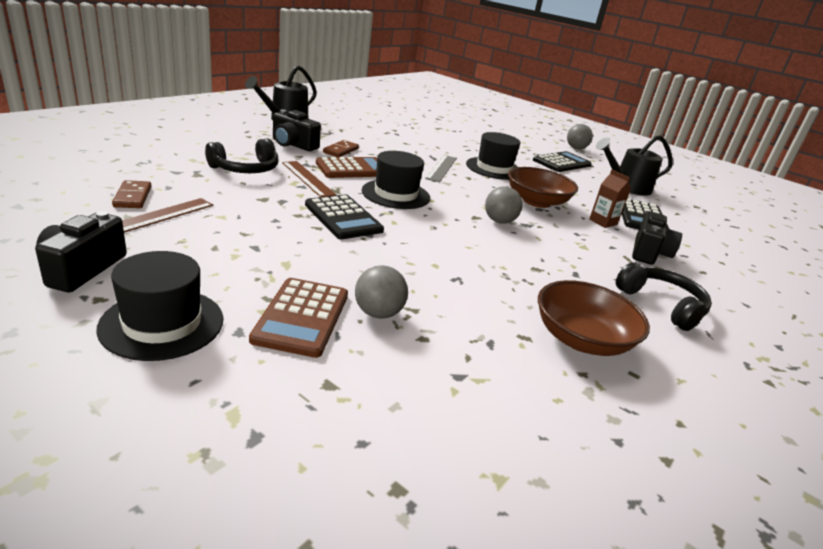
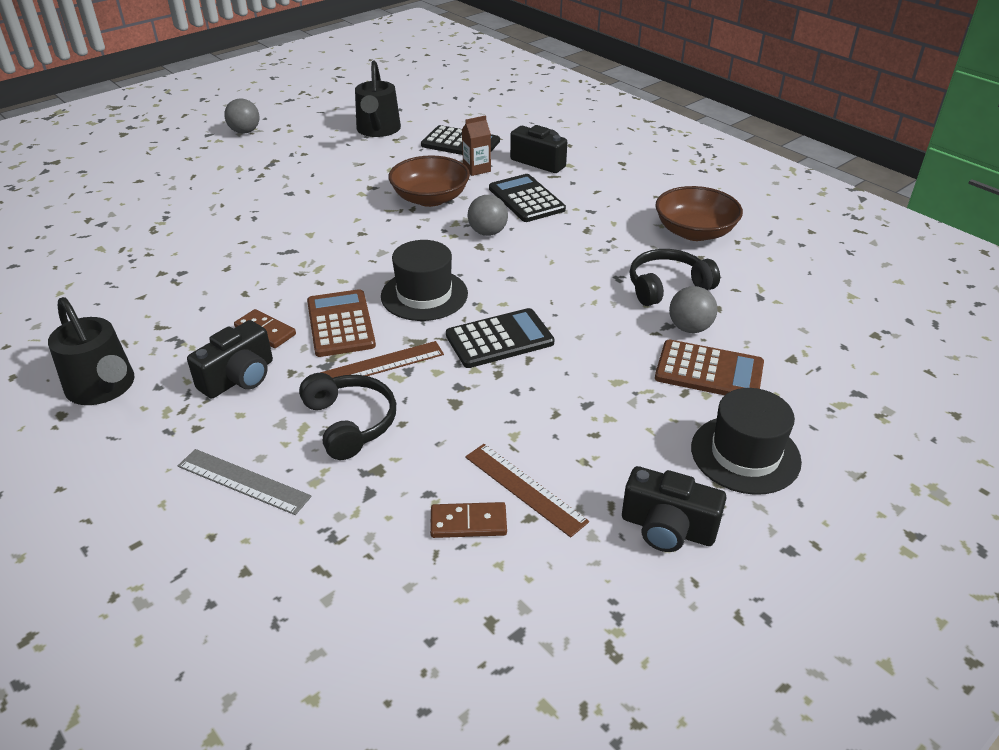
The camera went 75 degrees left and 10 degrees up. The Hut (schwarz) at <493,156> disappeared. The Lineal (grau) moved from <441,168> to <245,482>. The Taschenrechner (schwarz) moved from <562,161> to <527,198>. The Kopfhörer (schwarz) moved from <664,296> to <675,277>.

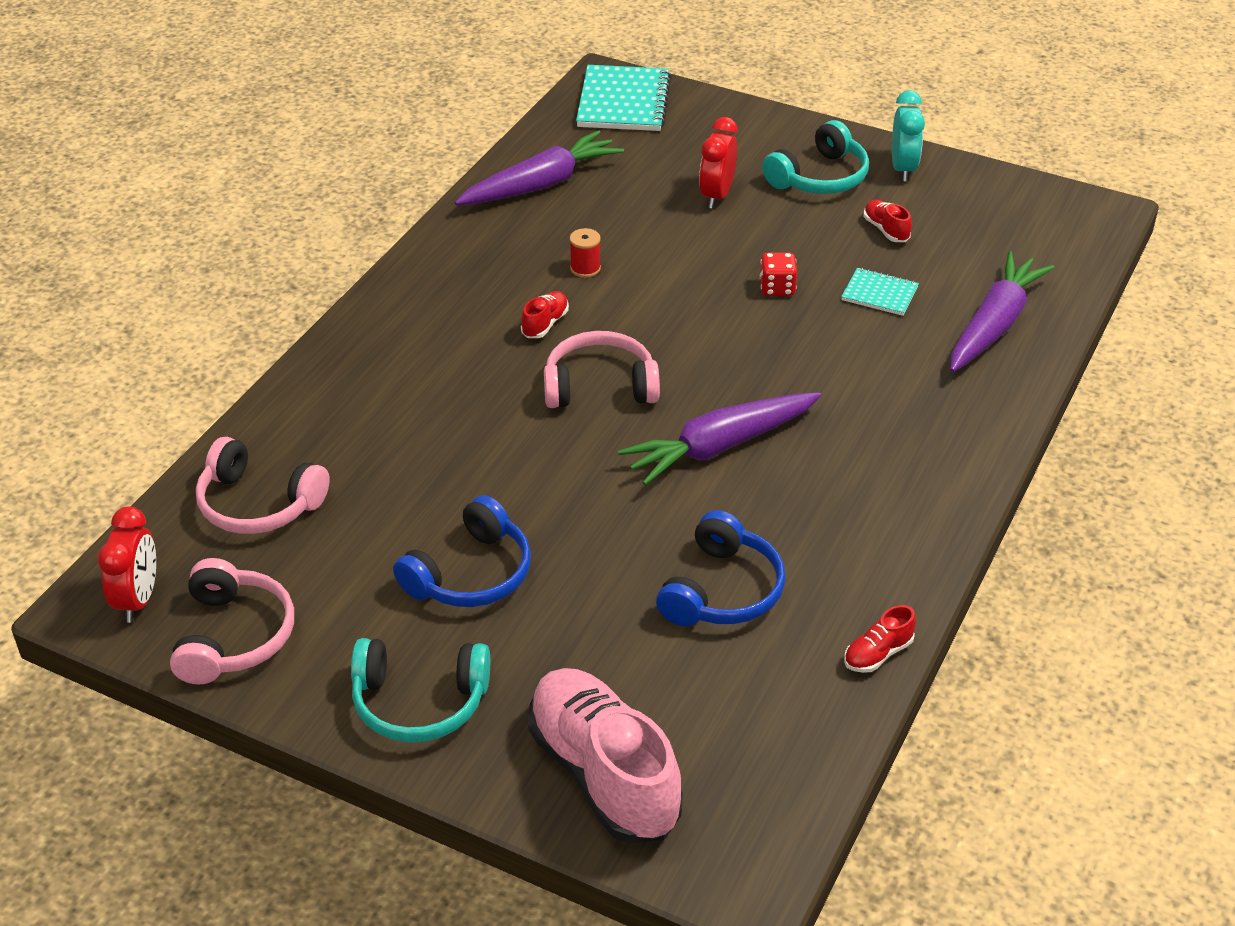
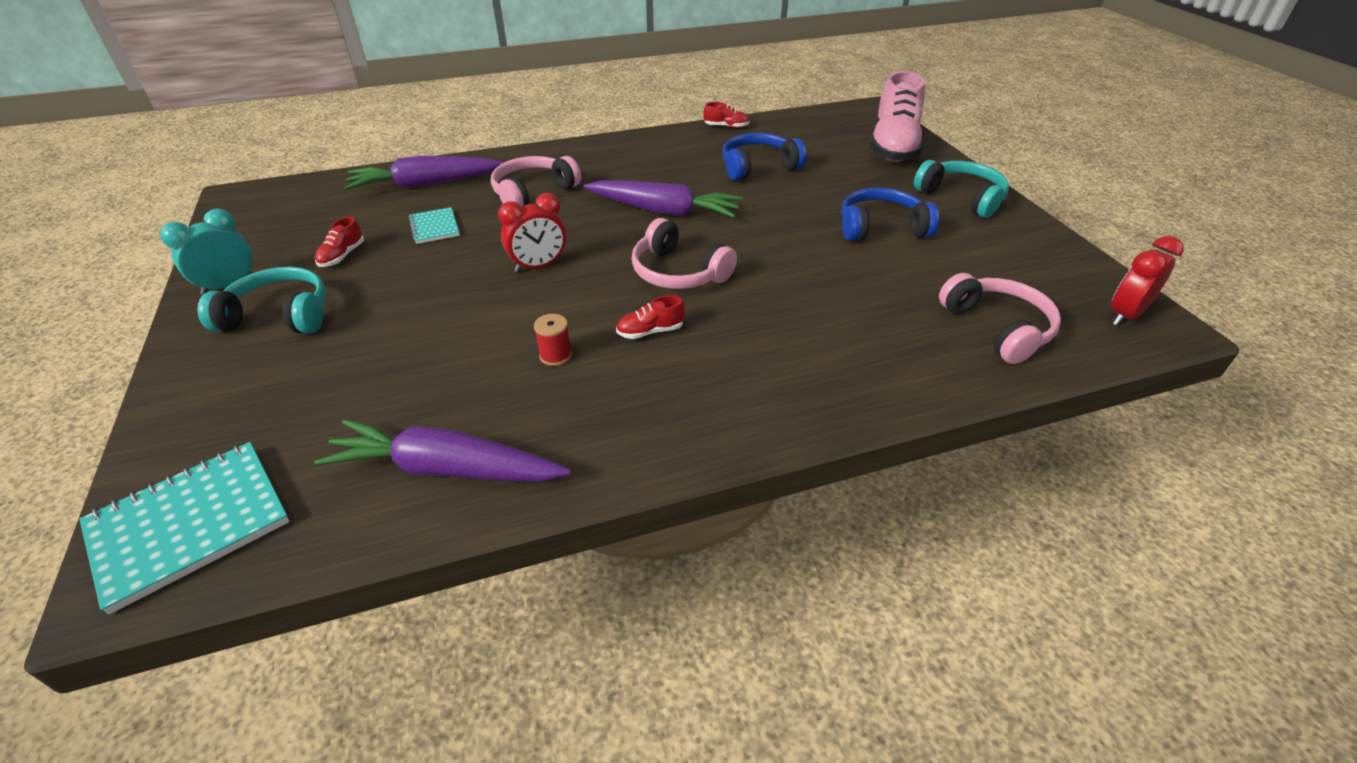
The camera went 135 degrees left and 0 degrees up. The Spielwürfel (rot) at <778,274> disappeared. The Kopfhörer (rosa) moved from <232,621> to <536,181>. The Wecker (rot) moved from <718,163> to <532,233>.

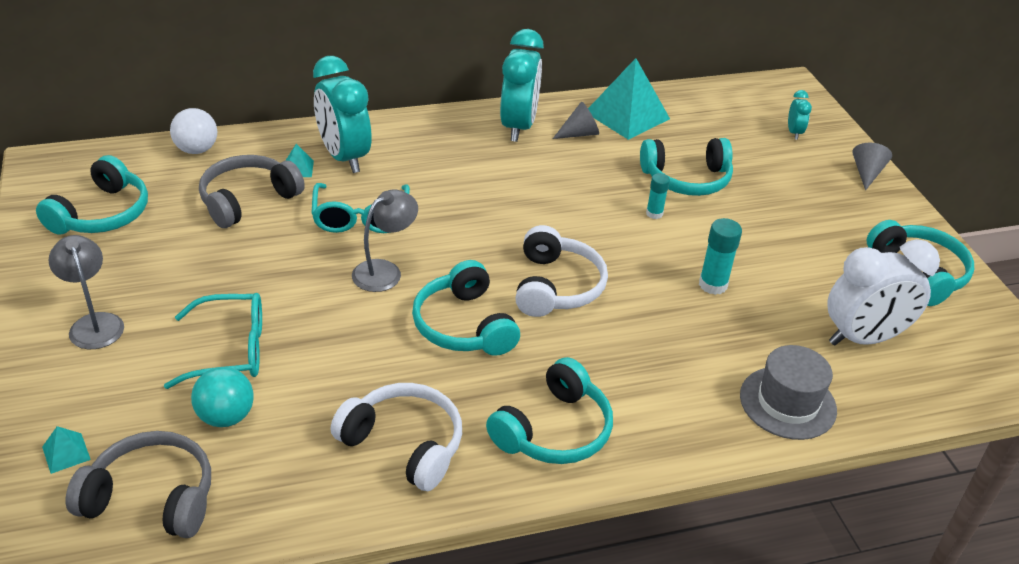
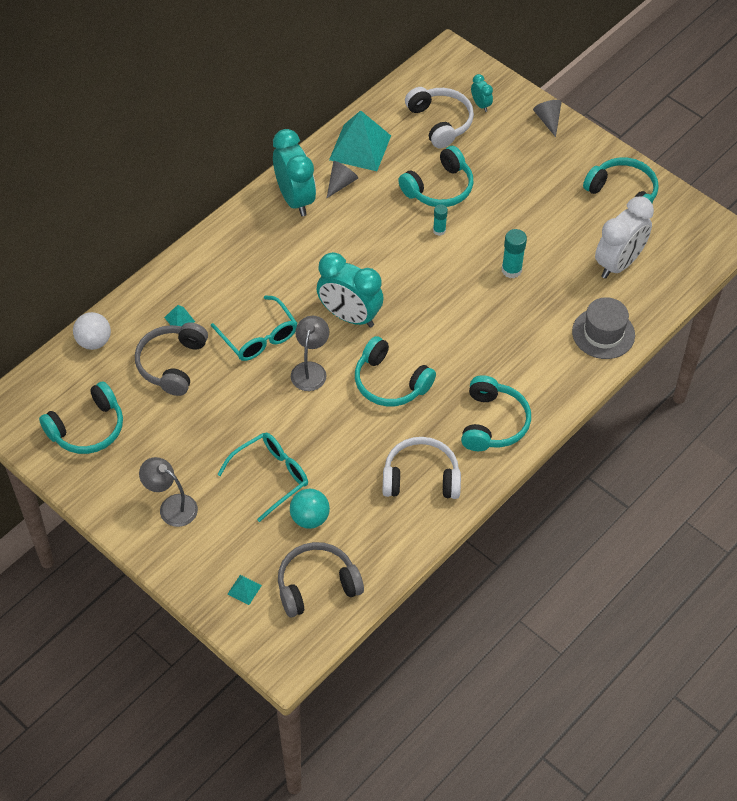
The camera went 30 degrees left and 15 degrees up. The Wecker (türkis) moved from <342,114> to <350,289>. The Kopfhörer (weiß) moved from <561,271> to <439,117>. The Kopfhörer (türkis) at <92,194> turned 60 degrees clockwise.

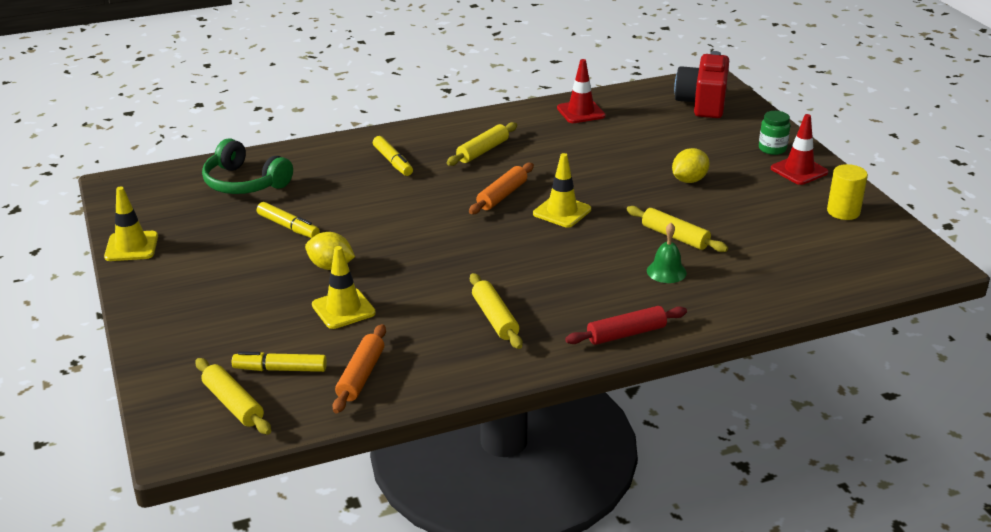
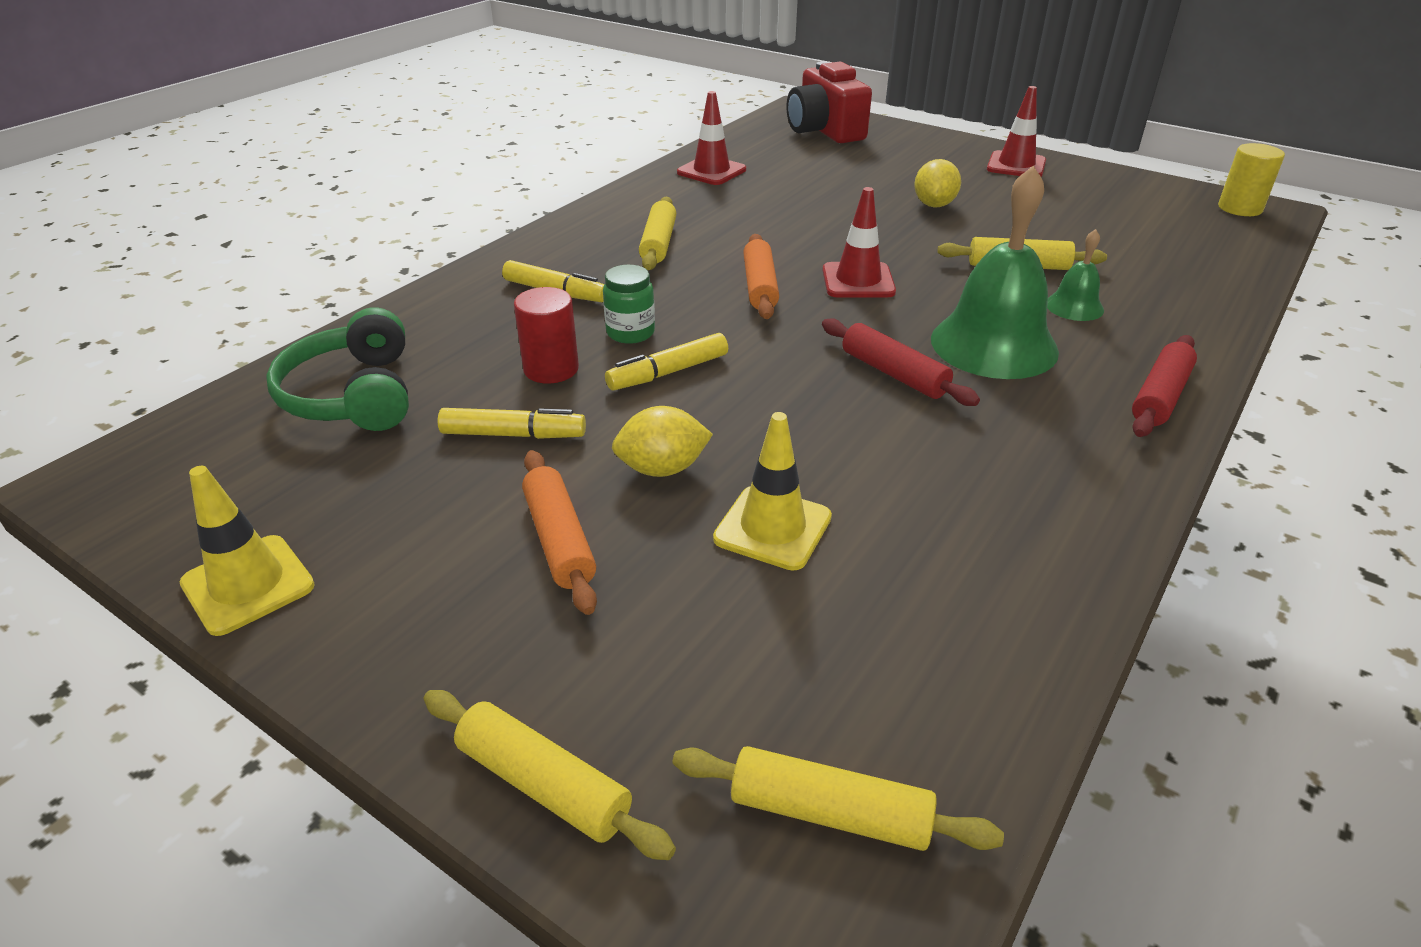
The camera went 35 degrees left and 5 degrees up. The Vollzylinder (rot) at <546,335> appeared. The Nudelholz (rot) at <901,362> appeared. The Glocke (grün) at <995,272> appeared. The Filzstift (gelb) moved from <279,361> to <666,362>. The Nudelholz (orange) moved from <359,368> to <559,532>. The Nudelholz (gelb) moved from <496,311> to <549,775>. The Einmachglas (grün) moved from <774,133> to <629,304>. The Vollzylinder (gelb) moved from <847,192> to <1251,179>. The Leitkegel (gelb) at <562,190> became the Leitkegel (rot) at <859,242>. The Kopfhörer (grün) at <247,166> turned 75 degrees clockwise.

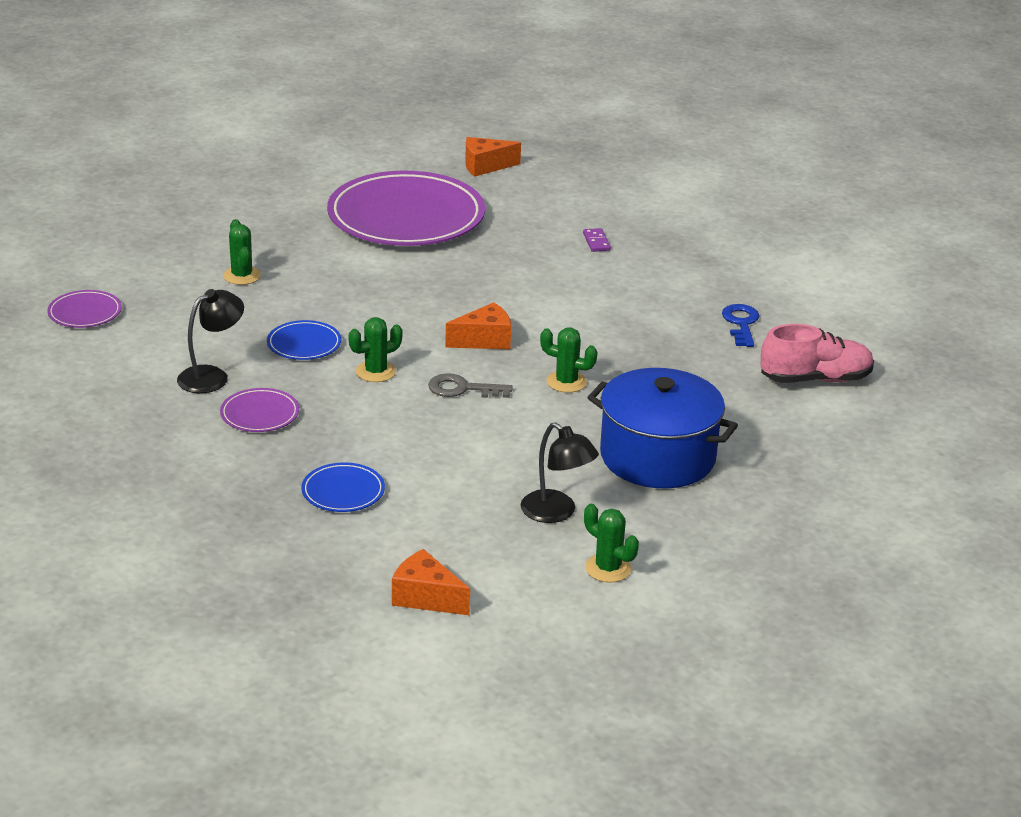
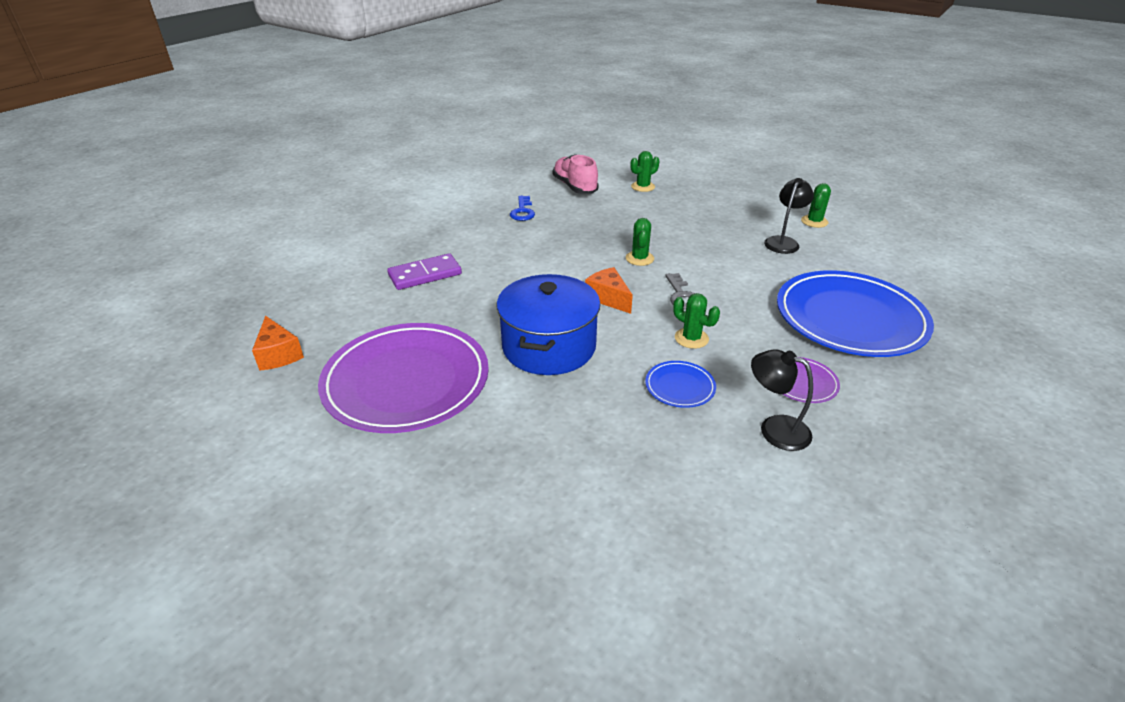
The camera went 105 degrees left and 5 degrees up. The Teller (lila) at <84,309> disappeared. The Käse (orange) at <431,582> disappeared. The Kaktus (grün) moved from <242,252> to <645,171>. The Kochtopf (blau) moved from <662,428> to <548,324>. The Schlüssel (blau) at <740,325> turned 75 degrees counterclockwise. The Teller (blau) at <343,487> changed to 2.38 times the size. The Dominostein (lila) at <597,240> changed to 2.03 times the size.

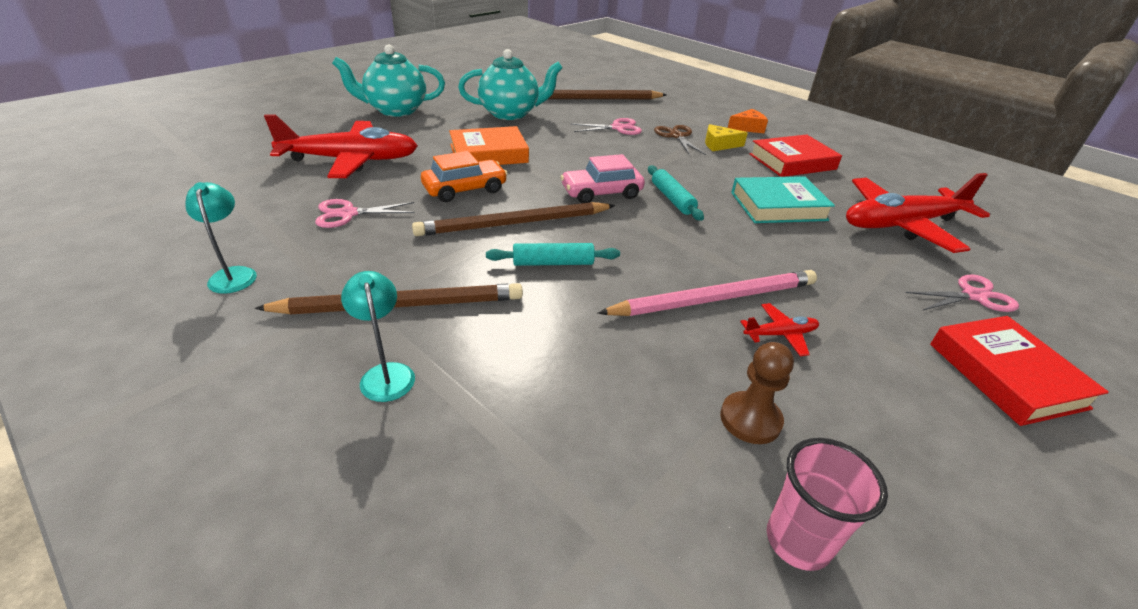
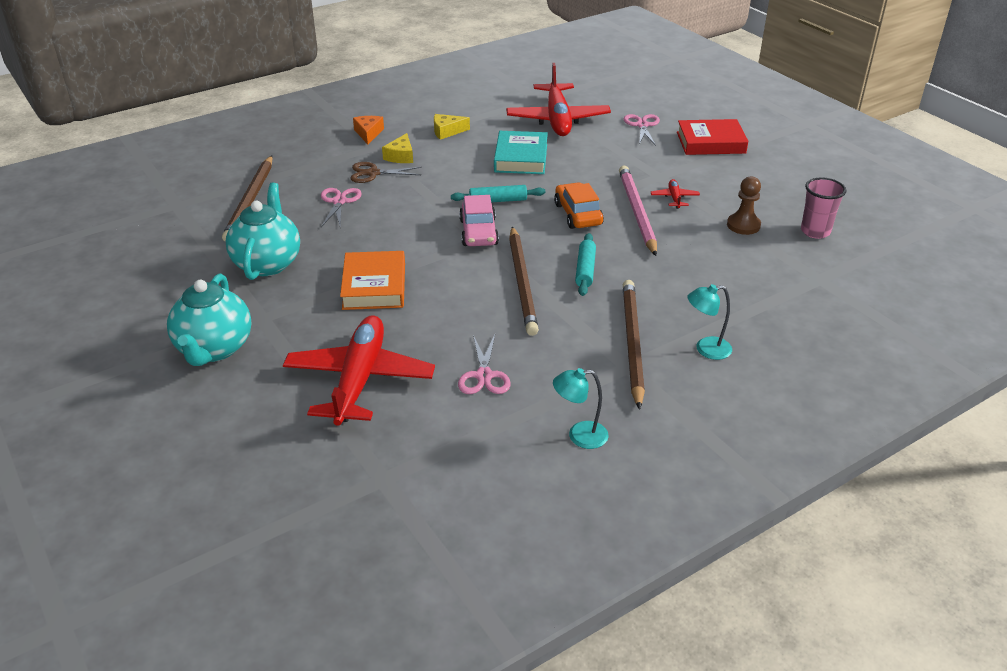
The camera went 75 degrees left and 0 degrees up. The Auto (orange) moved from <464,176> to <579,205>. The Buch (rot) at <796,155> was replaced by the Käse (gelb) at <452,127>.

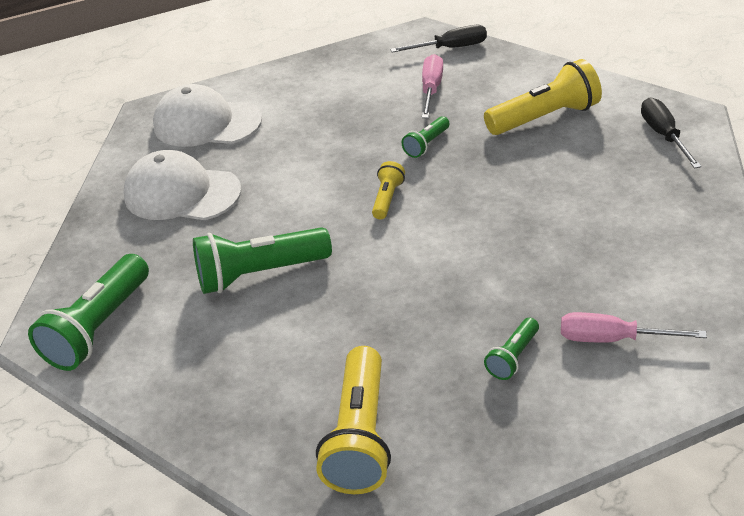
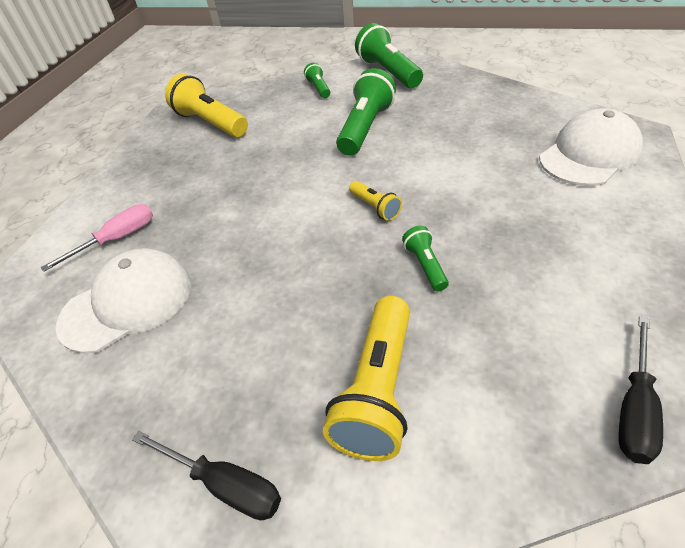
The camera went 130 degrees right and 5 degrees up. The Schraubenzieher (rosa) at <432,86> disappeared. The Kappe (weiß) moved from <182,185> to <123,301>. The Taschenlampe (grün) moved from <511,349> to <317,80>.

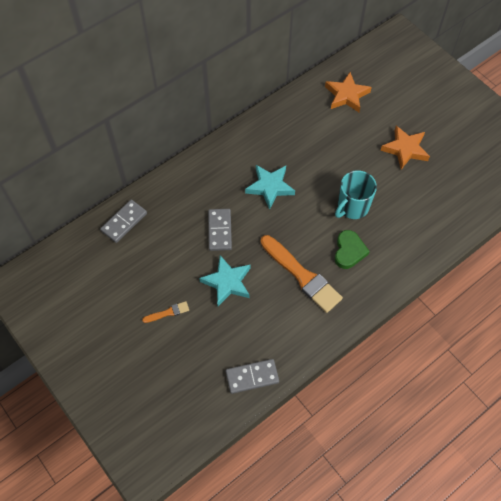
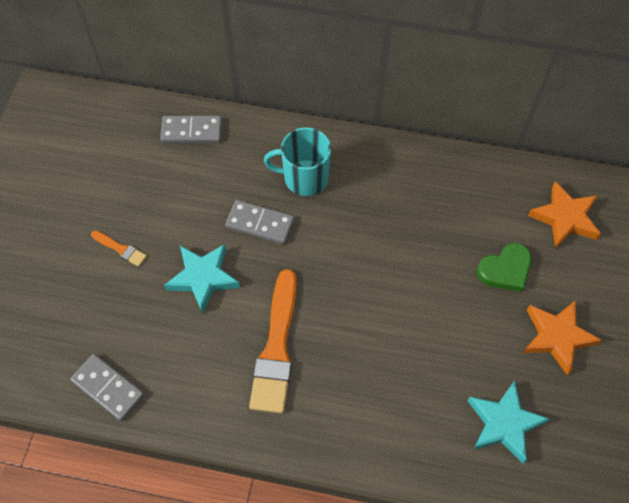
The camera went 50 degrees right and 0 degrees up. The Stern (türkis) moved from <270,187> to <508,422>. The Tasse (türkis) moved from <356,194> to <297,161>. The Herz (grün) moved from <352,249> to <504,267>. The Dominostein (grau) at <220,230> turned 60 degrees clockwise.

